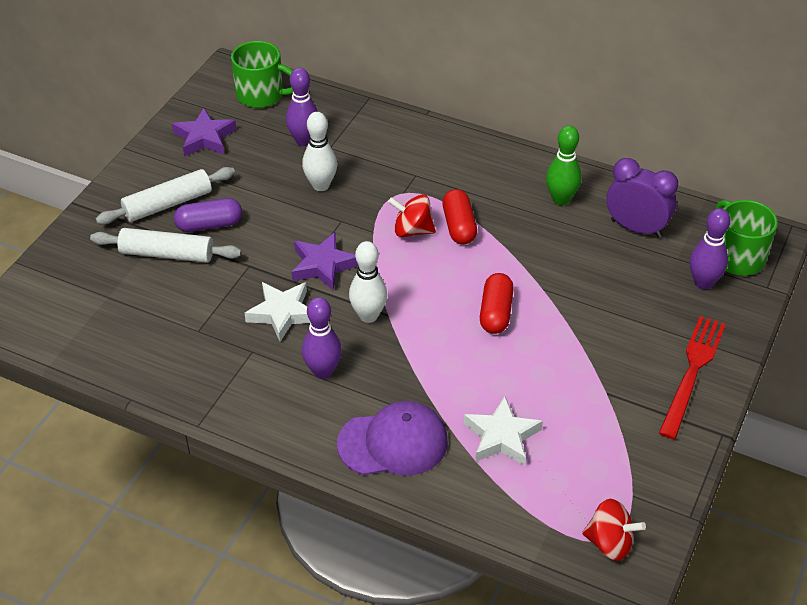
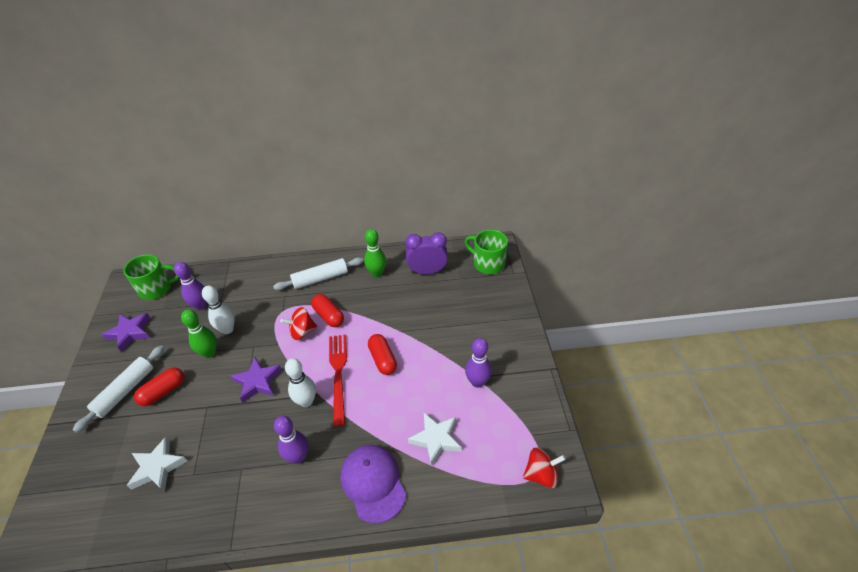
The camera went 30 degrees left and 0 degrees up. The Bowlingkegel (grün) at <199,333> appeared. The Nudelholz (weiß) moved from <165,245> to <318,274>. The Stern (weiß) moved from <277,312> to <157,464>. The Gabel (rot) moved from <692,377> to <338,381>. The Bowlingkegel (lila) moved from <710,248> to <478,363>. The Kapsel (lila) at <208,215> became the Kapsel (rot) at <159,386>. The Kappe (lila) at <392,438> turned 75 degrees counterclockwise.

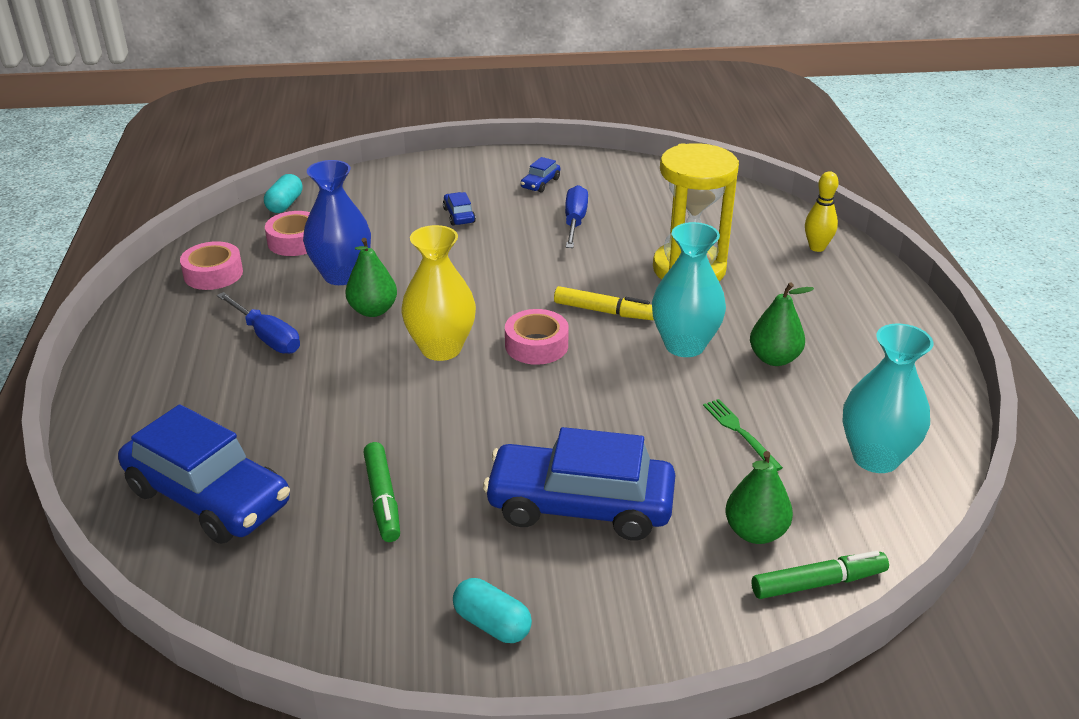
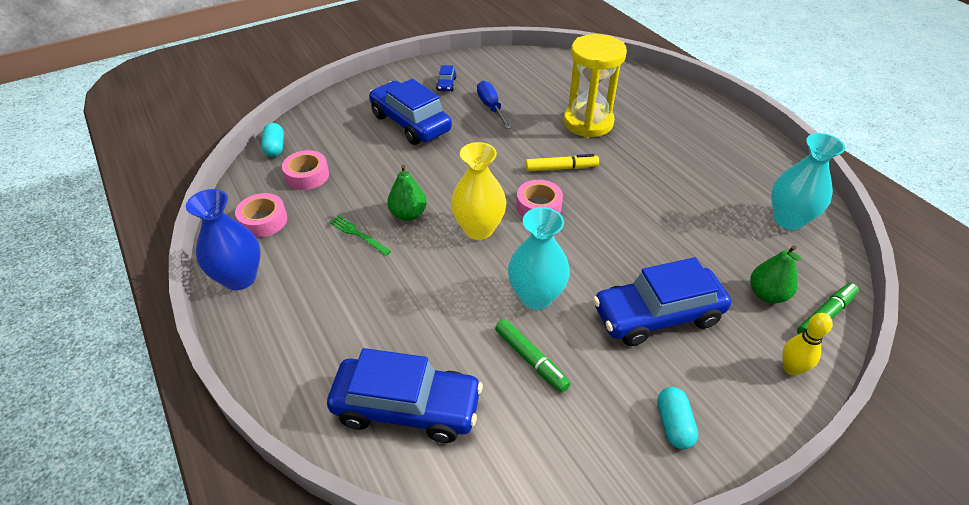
The camera went 25 degrees left and 10 degrees up. The Schraubenzieher (blau) at <258,323> disappeared. The Birne (grün) at <782,324> disappeared. The Vase (blau) moved from <337,222> to <223,239>. The Vase (türkis) moved from <689,289> to <539,258>. The Gabel (grün) moved from <743,435> to <360,235>. The Bowlingkegel (gelb) moved from <822,211> to <807,344>. The Kapsel (türkis) at <492,610> turned 75 degrees clockwise. The Auto (blau) at <459,209> changed to 2.41 times the size.

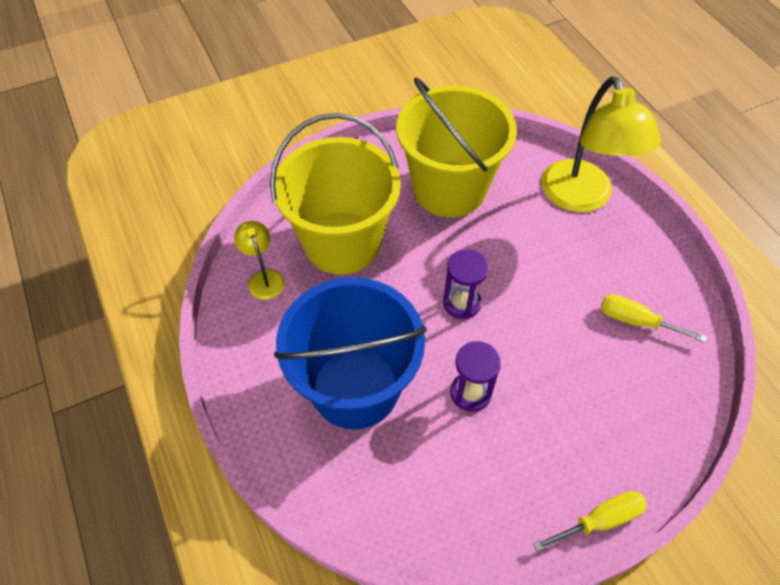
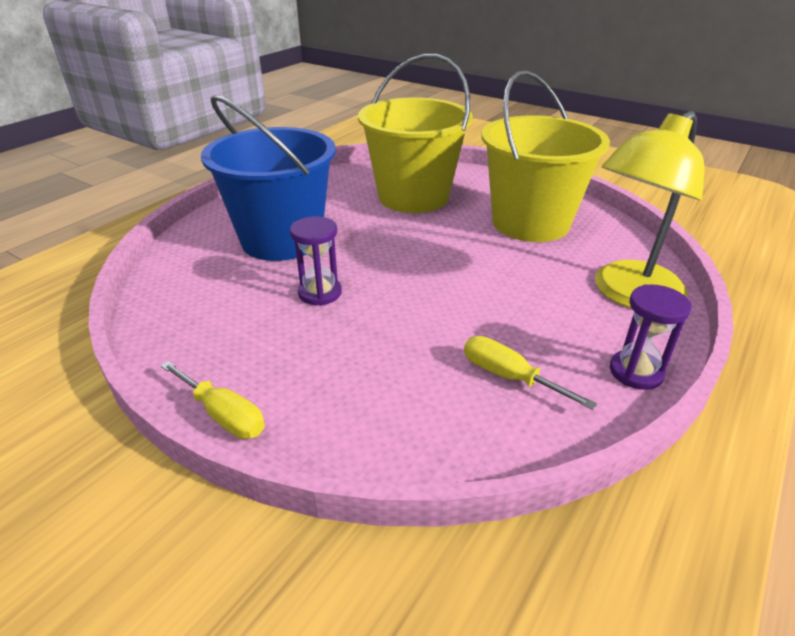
The camera went 60 degrees right and 20 degrees down. The Lampe (gelb) at <259,260> disappeared. The Sanduhr (lila) moved from <466,284> to <651,337>. The Schraubenzieher (gelb) at <654,318> turned 45 degrees counterclockwise.

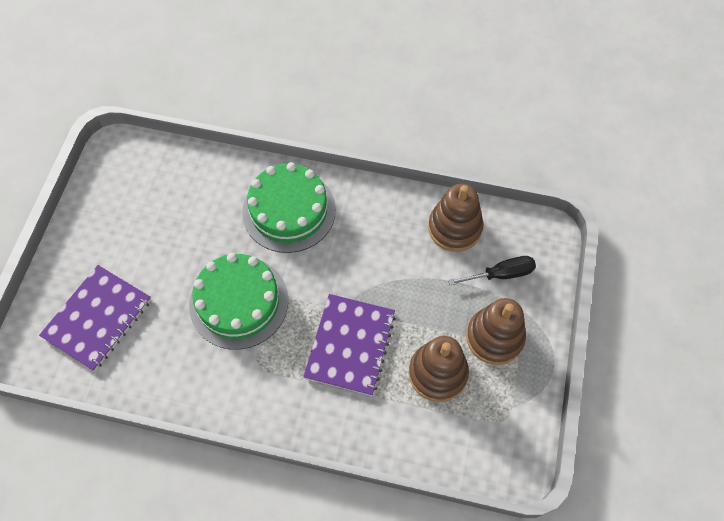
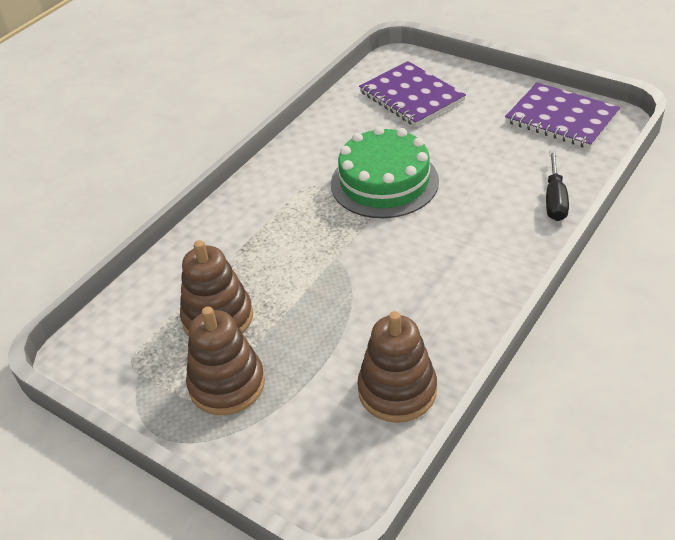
The camera went 115 degrees right and 20 degrees down. The Kuchen (grün) at <289,207> disappeared. The Notizbuch (lila) moved from <349,345> to <562,115>. The Schraubenzieher (schwarz) moved from <492,270> to <557,186>.

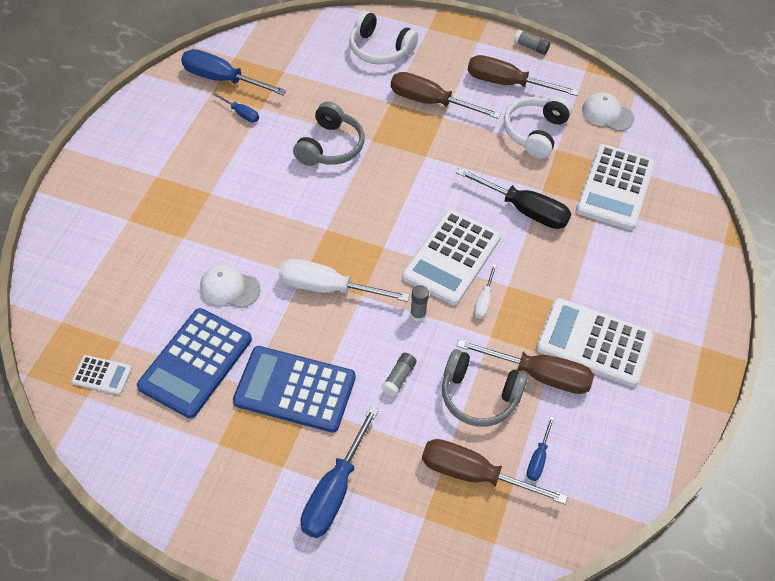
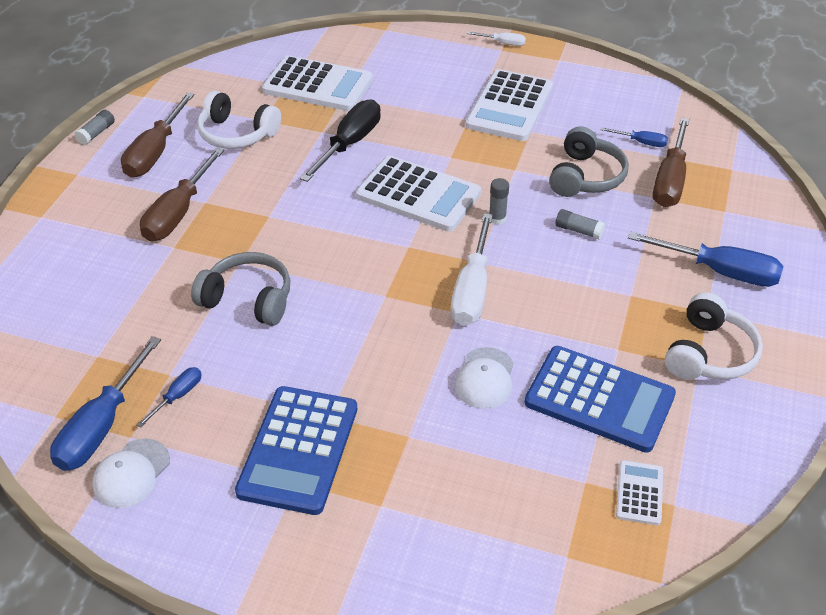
The camera went 90 degrees left and 10 degrees down. The Schraubenzieher (braun) at <525,366> disappeared. The Taschenrechner (blau) moved from <294,389> to <296,450>. The Kopfhörer (weiß) moved from <383,38> to <714,336>. The Schraubenzieher (weiß) moved from <485,291> to <496,38>. The Kappe (weiß) moved from <608,111> to <131,473>.

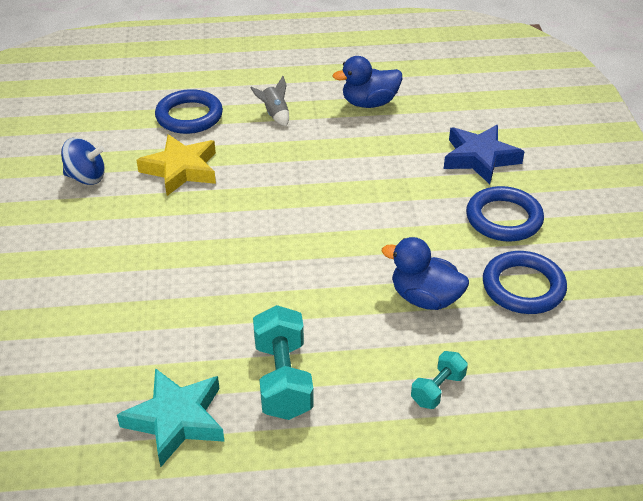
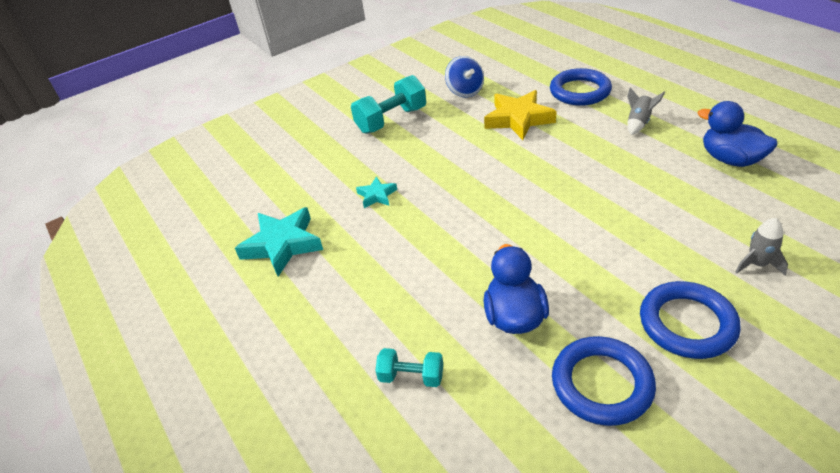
The camera went 65 degrees right and 0 degrees up. The Stern (türkis) at <376,192> appeared. The Hantel (türkis) moved from <283,362> to <388,104>. The Stern (blau) at <484,154> was replaced by the Rakete (grau) at <761,246>.

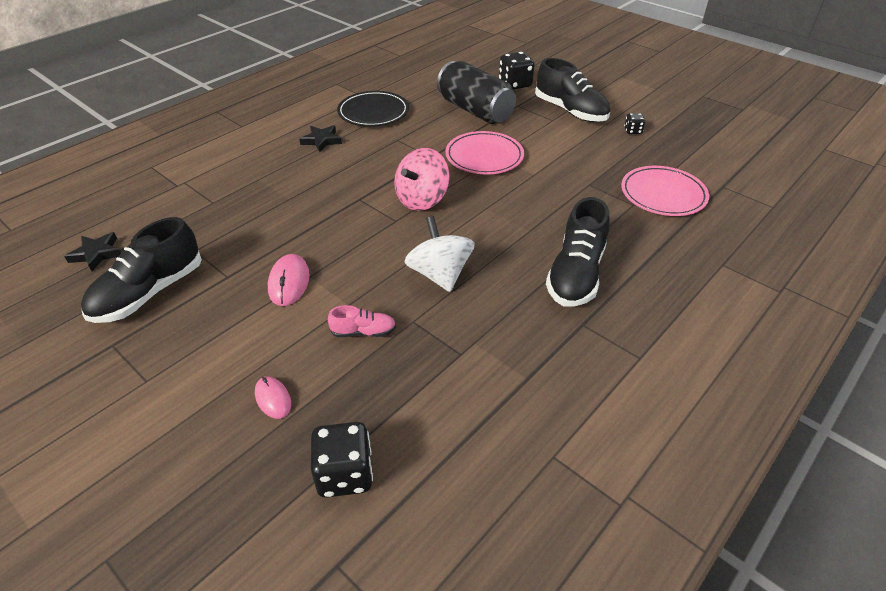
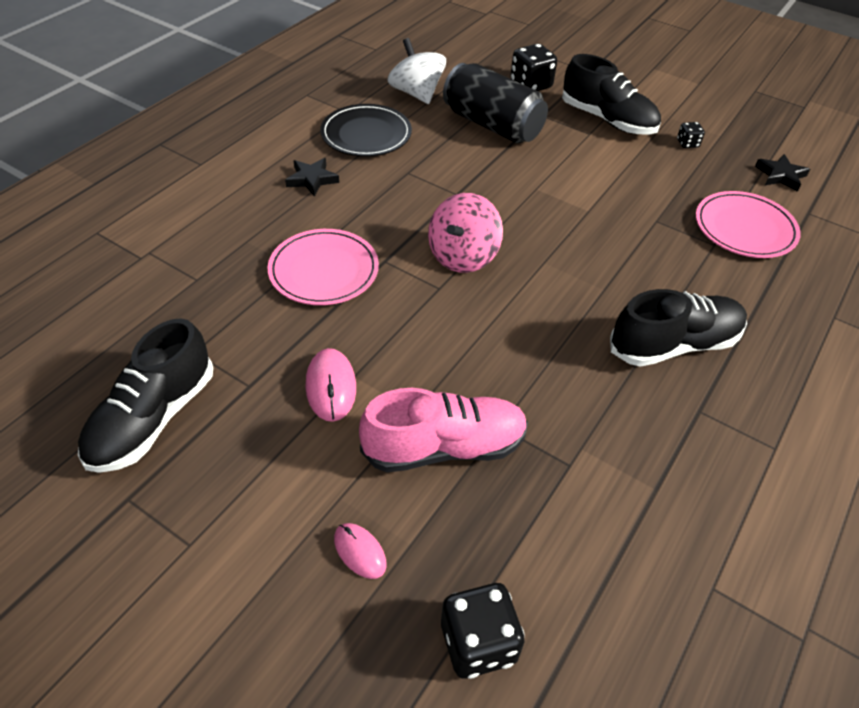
The camera went 10 degrees left and 5 degrees up. The Stern (schwarz) moved from <92,251> to <782,173>. The Kreisel (weiß) moved from <440,254> to <417,71>. The Teller (rosa) moved from <484,152> to <323,267>. The Schuh (schwarz) at <578,252> turned 120 degrees counterclockwise. The Schuh (rosa) at <362,321> changed to 2.04 times the size.

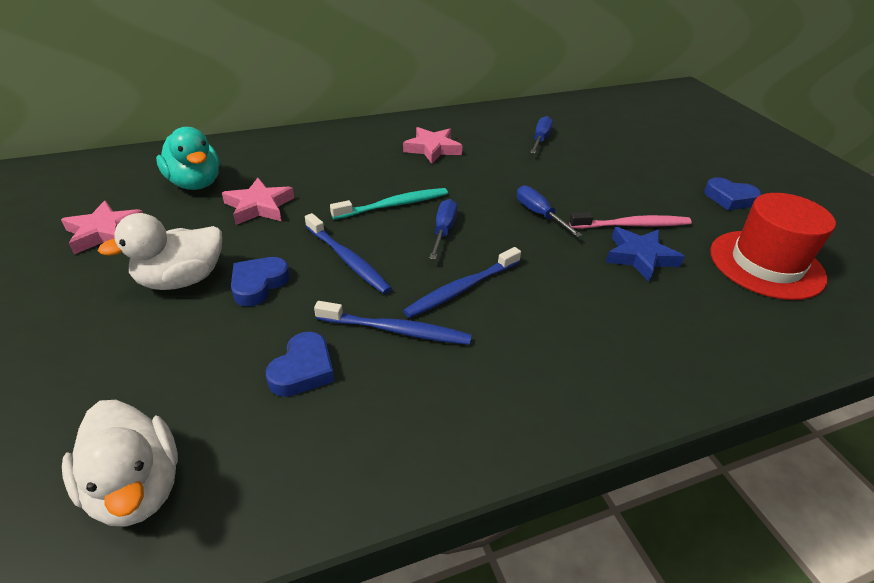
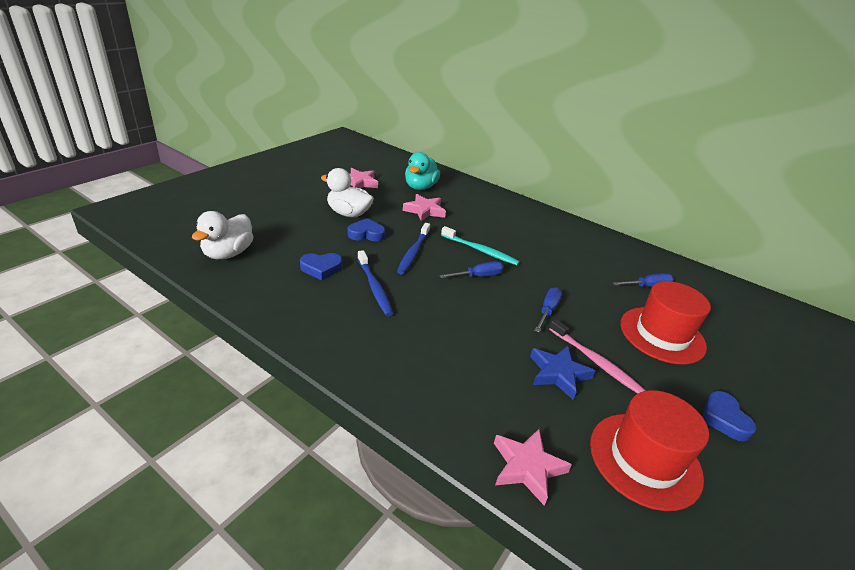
The camera went 55 degrees right and 5 degrees down. The Zahnbürste (blau) at <462,282> disappeared. The Hut (rot) at <665,323> appeared. The Stern (rosa) moved from <433,145> to <533,467>.

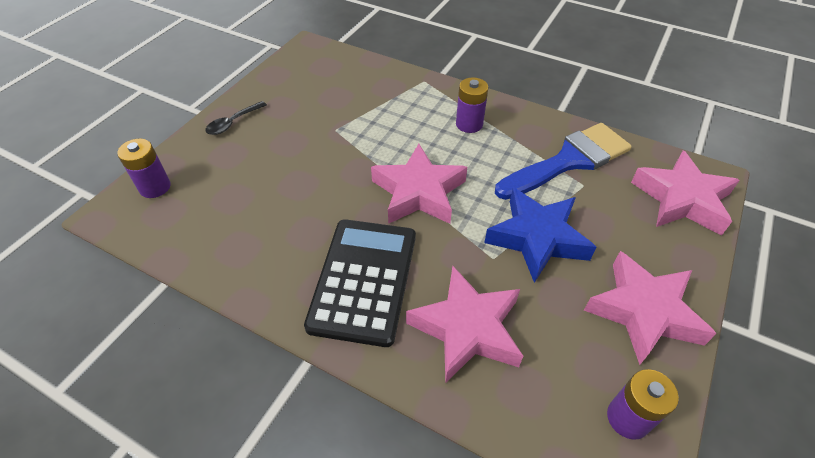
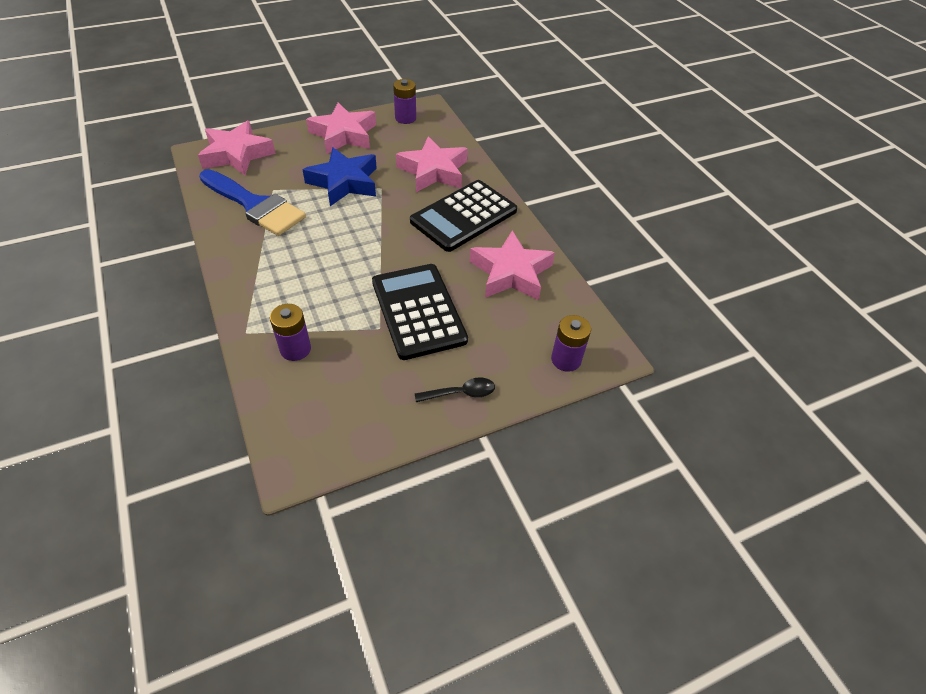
The camera went 145 degrees left and 0 degrees up. The Taschenrechner (schwarz) at <420,312> appeared. The Stern (rosa) moved from <419,184> to <512,266>. The Batterie (lila) moved from <472,105> to <290,332>. The Pinsel (blau) at <563,161> turned 150 degrees counterclockwise.

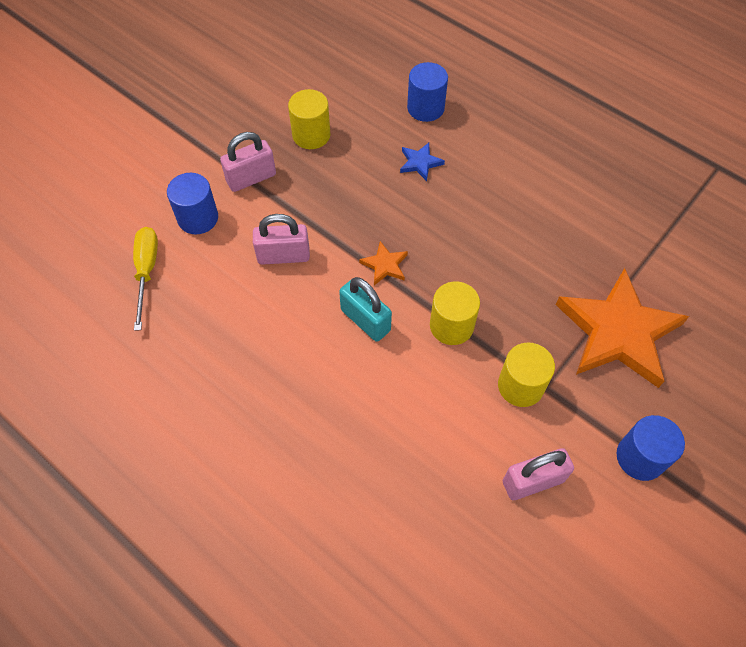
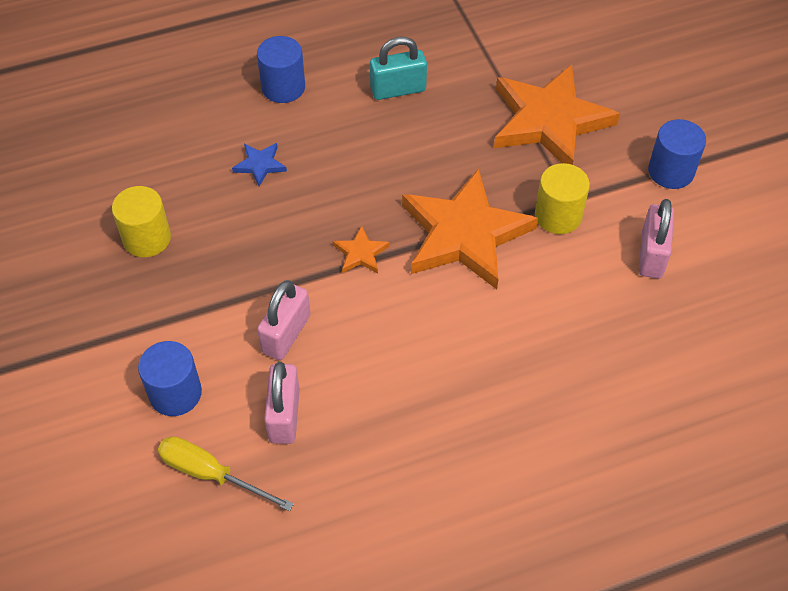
The camera went 60 degrees left and 5 degrees down. The Vorhängeschloss (rosa) moved from <248,162> to <282,403>. The Vorhängeschloss (türkis) moved from <365,309> to <398,68>. The Vollzylinder (blau) moved from <427,92> to <281,69>. The Vollzylinder (gelb) at <455,313> was replaced by the Stern (orange) at <470,228>.

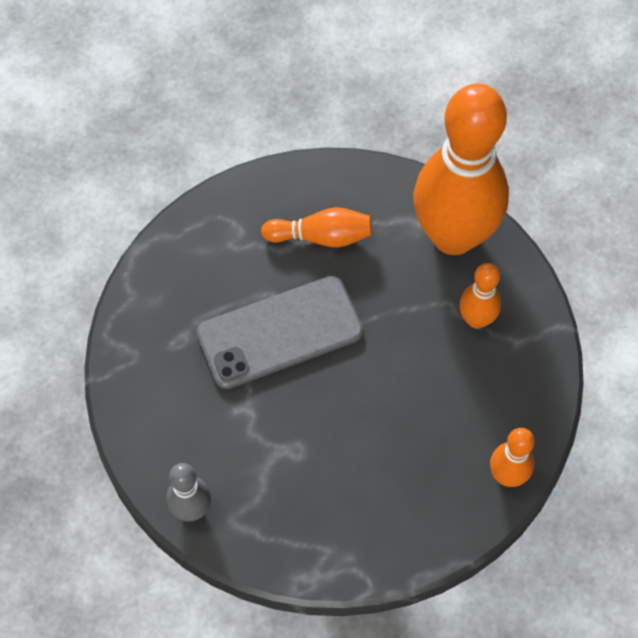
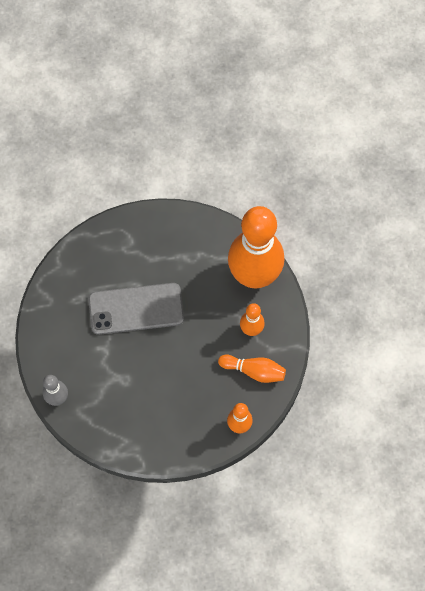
The camera went 15 degrees right and 5 degrees up. The Bowlingkegel (orange) moved from <316,227> to <252,368>.

